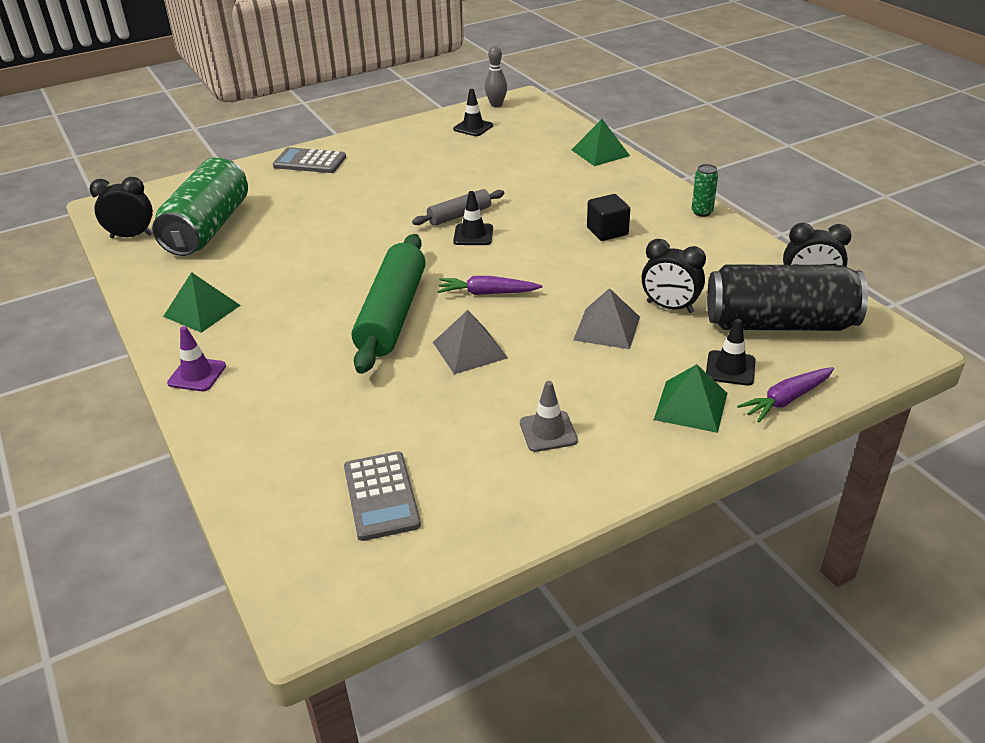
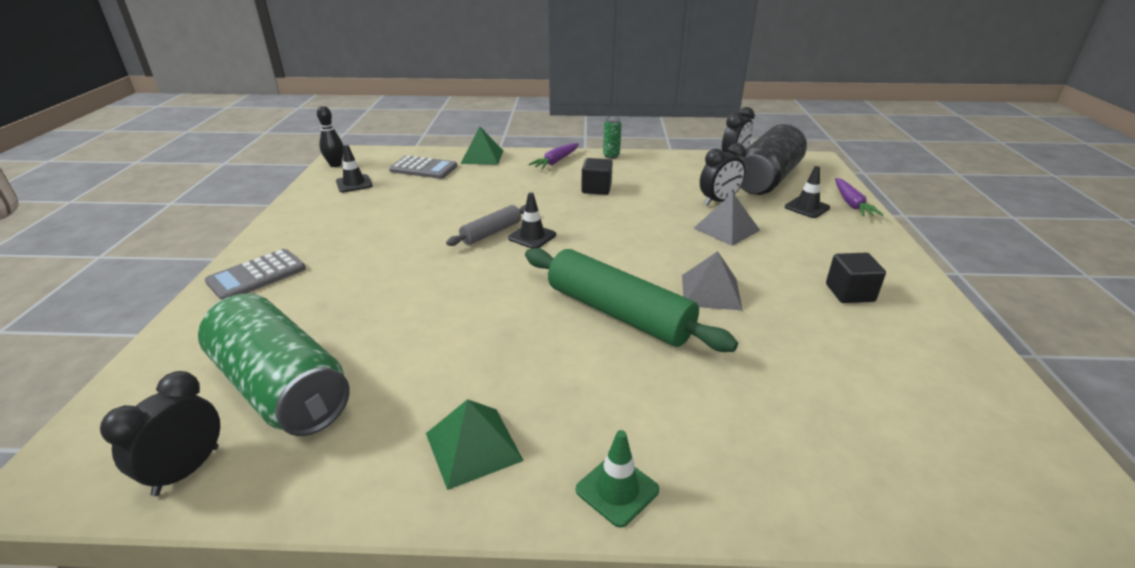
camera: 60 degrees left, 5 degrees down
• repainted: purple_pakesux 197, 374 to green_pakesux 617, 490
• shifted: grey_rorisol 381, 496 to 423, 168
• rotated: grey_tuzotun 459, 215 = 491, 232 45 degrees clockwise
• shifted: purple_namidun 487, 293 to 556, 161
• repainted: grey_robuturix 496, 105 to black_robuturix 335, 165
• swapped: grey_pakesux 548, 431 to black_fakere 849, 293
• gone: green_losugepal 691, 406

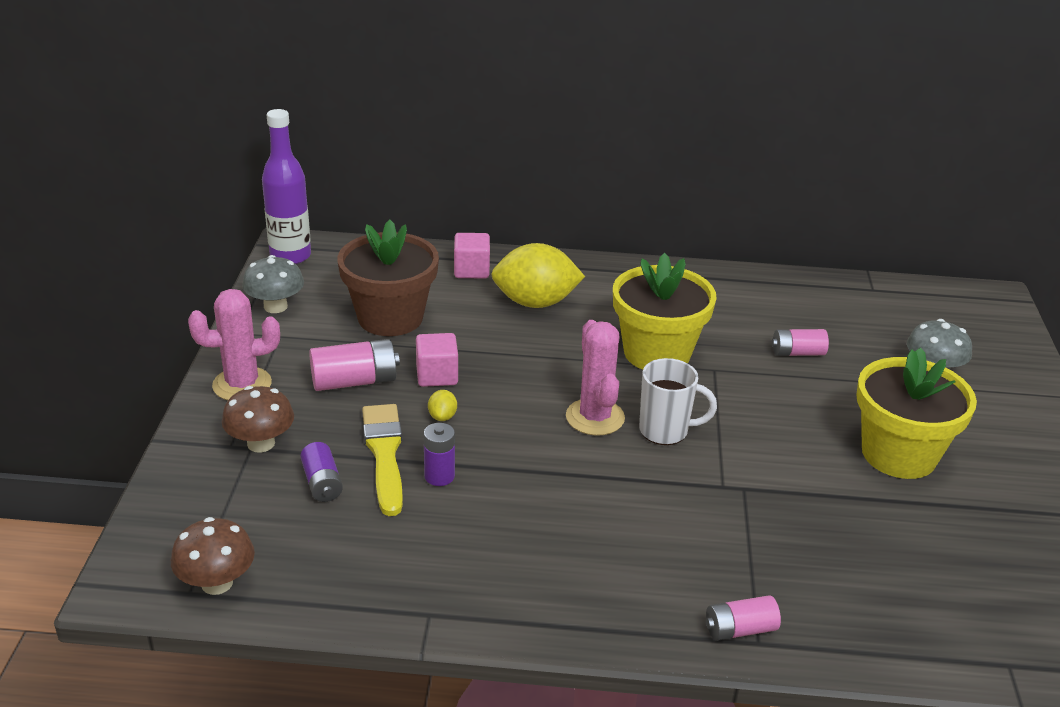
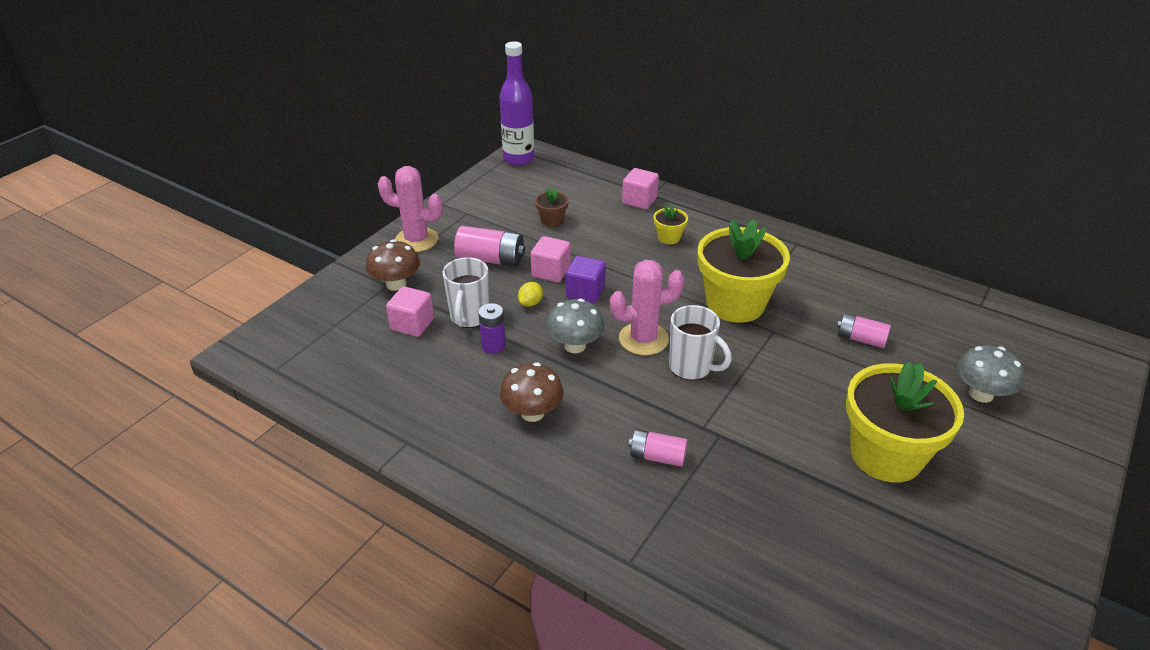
camera: 30 degrees right, 5 degrees up
• shifted: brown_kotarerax 217, 583 to 532, 413
• shifted: grey_kotarerax 275, 306 to 575, 345
• swapped: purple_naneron 322, 483 to pink_fakere 412, 324
• scaled: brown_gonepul 390, 318 = 552, 220 x0.43
• swapped: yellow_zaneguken 384, 454 to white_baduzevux 469, 317
• swapped: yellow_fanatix 535, 302 to yellow_gonepul 669, 237
• rotated: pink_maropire 595, 417 = 643, 339 60 degrees clockwise
• shifted: pink_naneron 740, 629 to 657, 457
• new: purple_fakere 585, 292

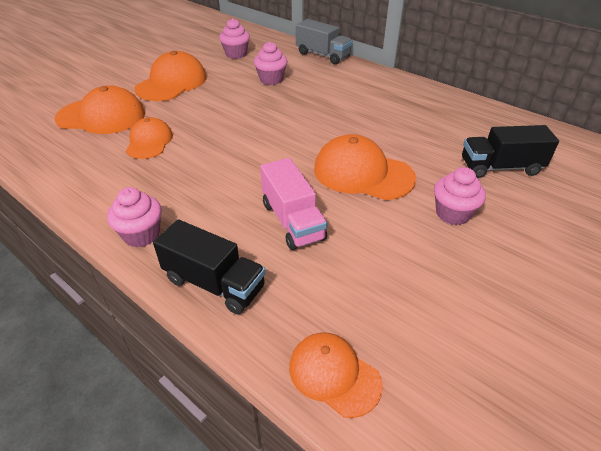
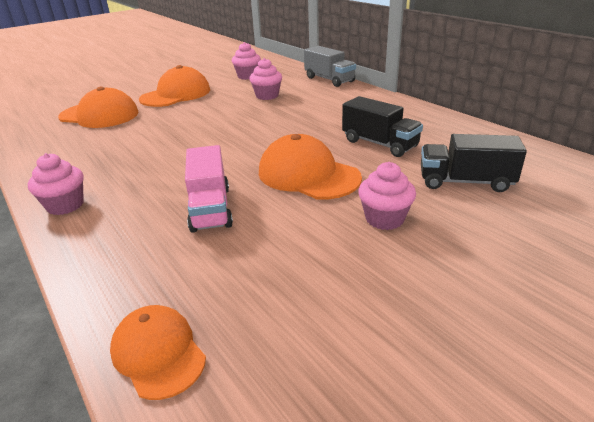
camera: 15 degrees right, 10 degrees down
• gone: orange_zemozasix 149, 142
• shifted: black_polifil 214, 283 to 379, 144

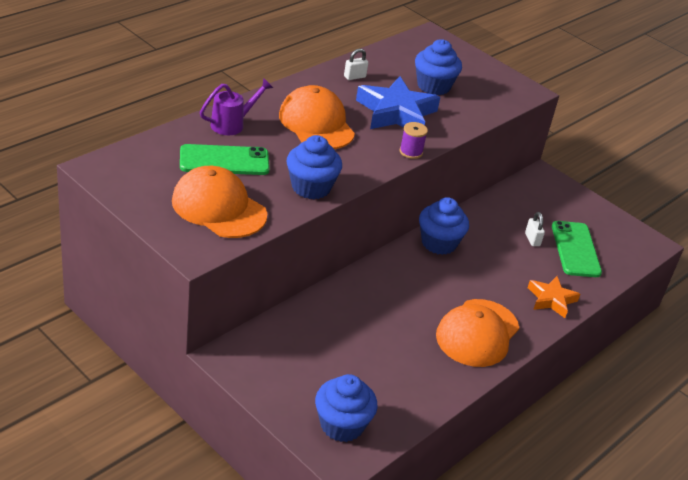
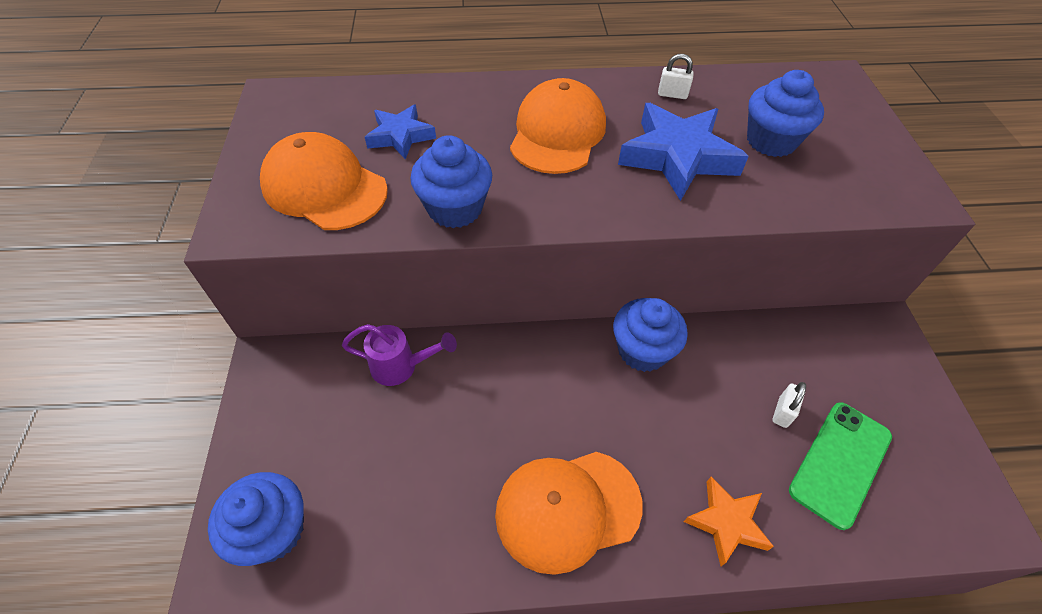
camera: 45 degrees right, 15 degrees up
• rotated: orange_zemozasix 219, 208 = 324, 187 45 degrees counterclockwise
• swapped: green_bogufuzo 224, 161 to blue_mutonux 400, 136
• shifted: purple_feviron 233, 124 to 401, 366
• gone: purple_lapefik 411, 152

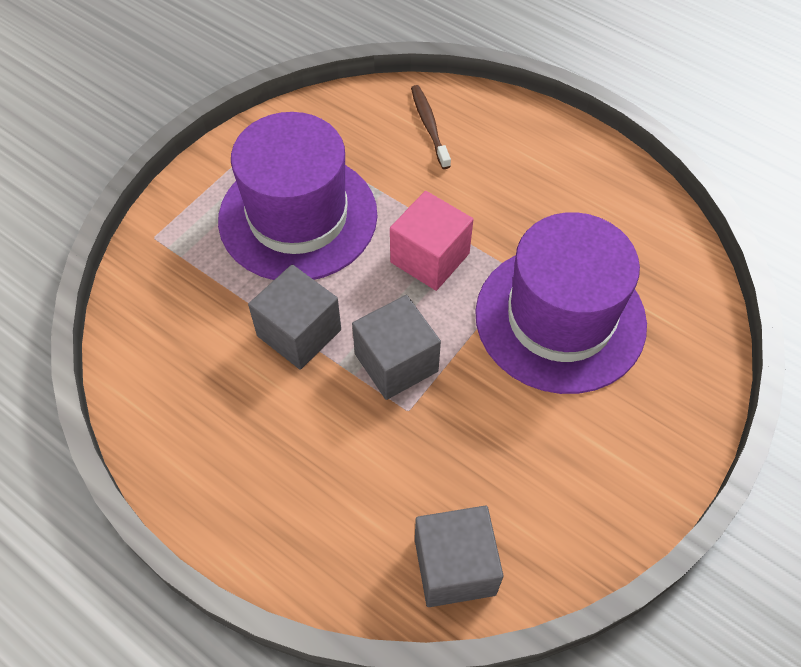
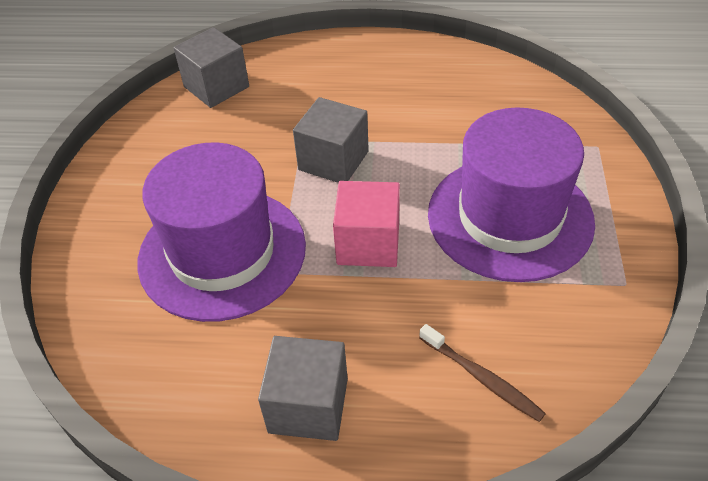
camera: 150 degrees right, 10 degrees down
• shifted: grey_fakere 299, 333 to 308, 405

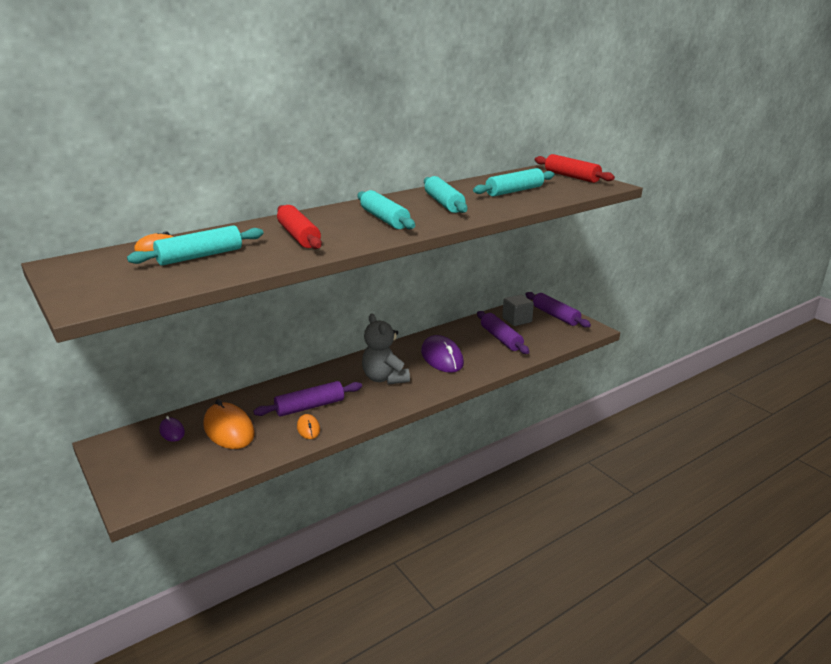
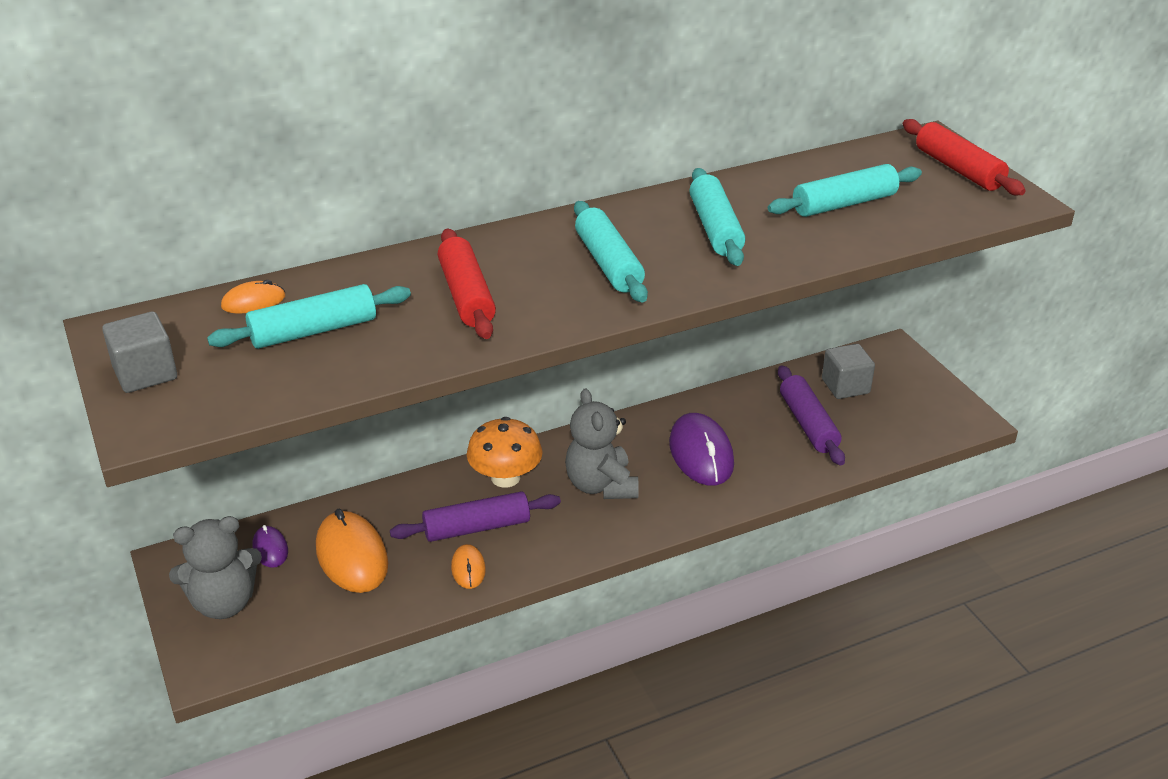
camera: 10 degrees right, 10 degrees up
• gone: purple_tuzotun 555, 316
• new: grey_fakere 145, 373
• new: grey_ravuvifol 224, 603
• new: orange_kotarerax 505, 477

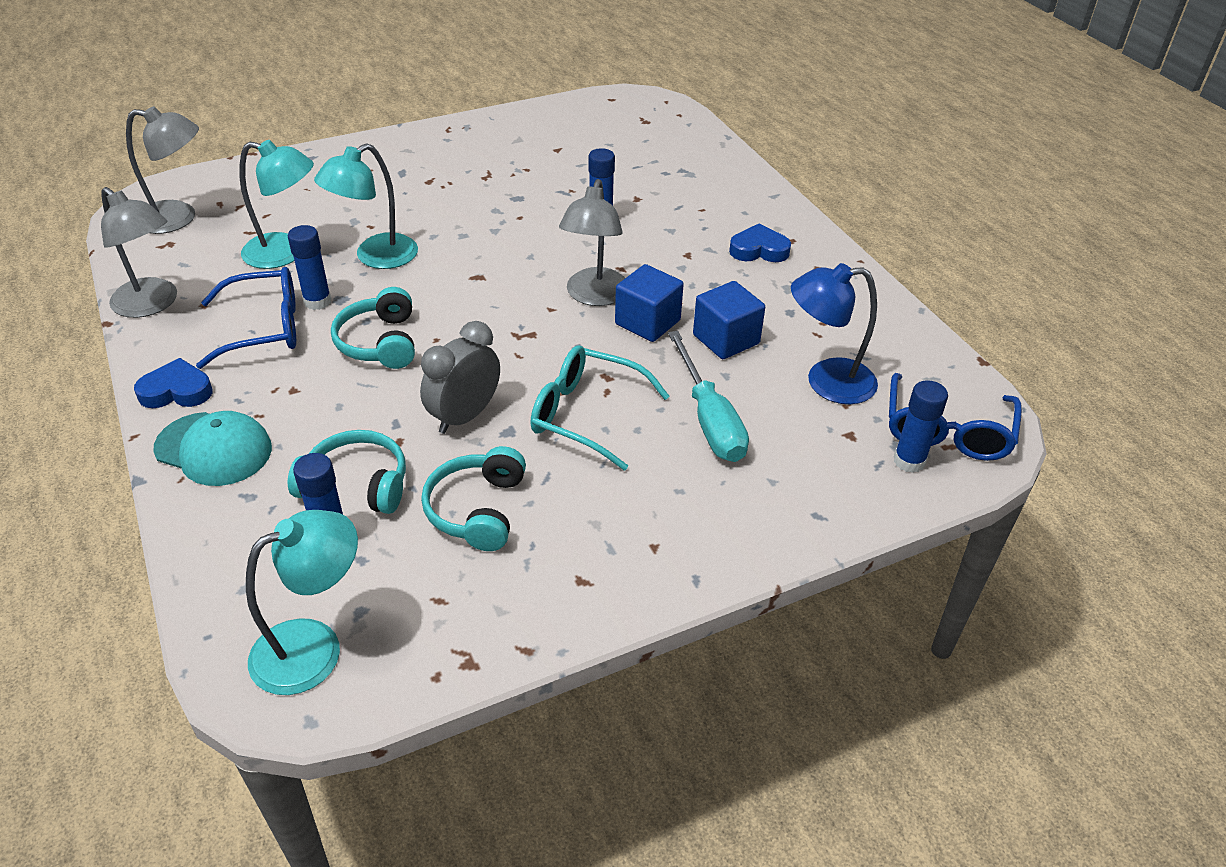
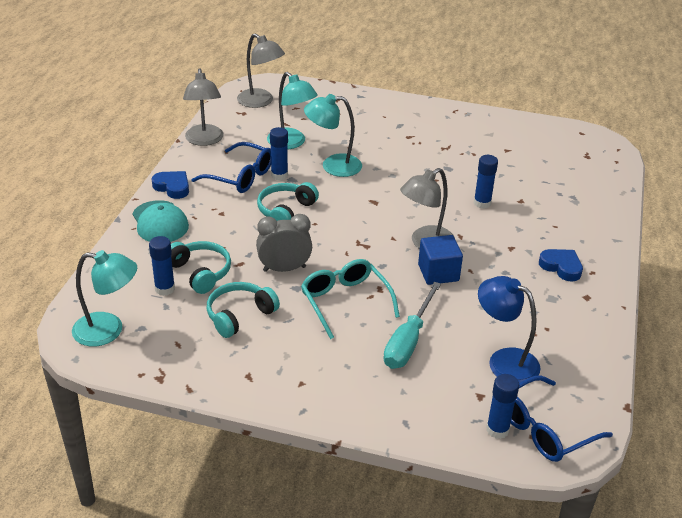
camera: 40 degrees right, 5 degrees down
• gone: blue_fakere 726, 339

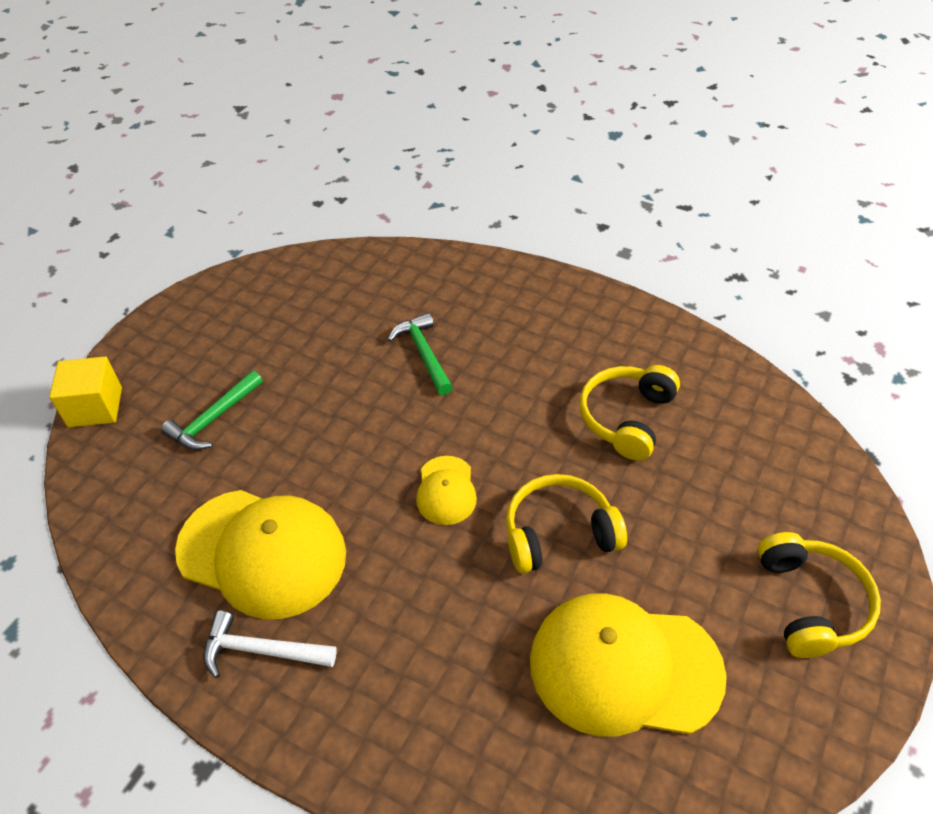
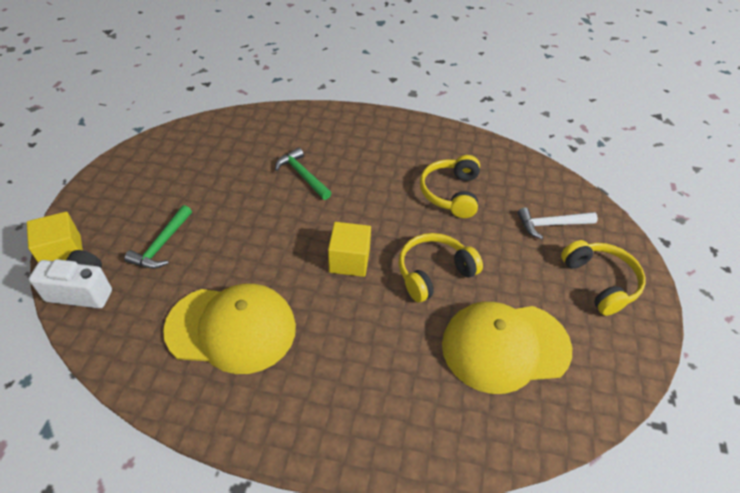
camera: 20 degrees left, 0 degrees up
• shifted: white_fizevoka 261, 650 to 551, 224
• swapped: yellow_zemozasix 446, 490 to yellow_fakere 349, 260
• new: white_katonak 82, 290

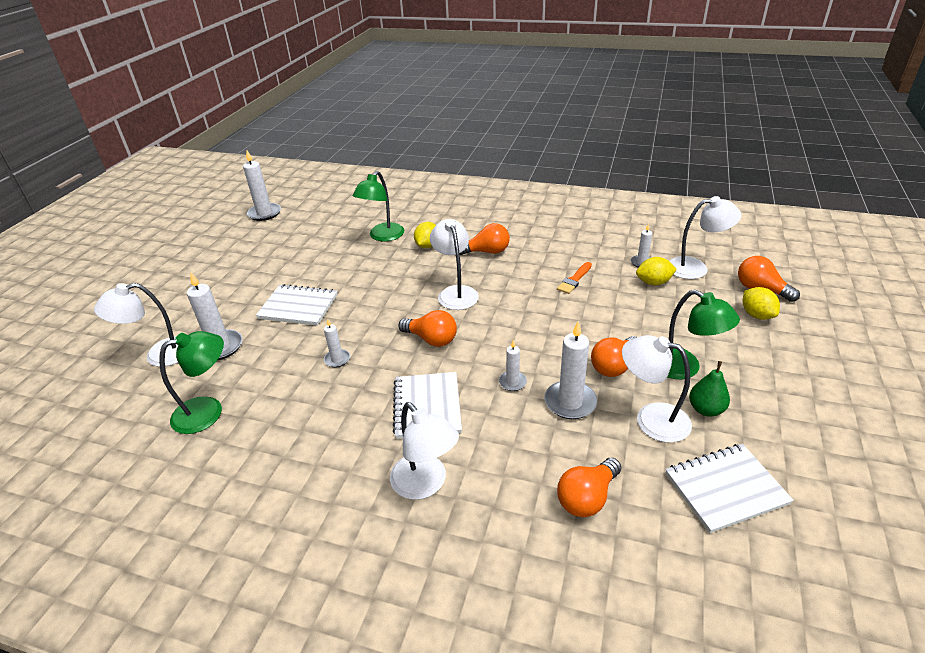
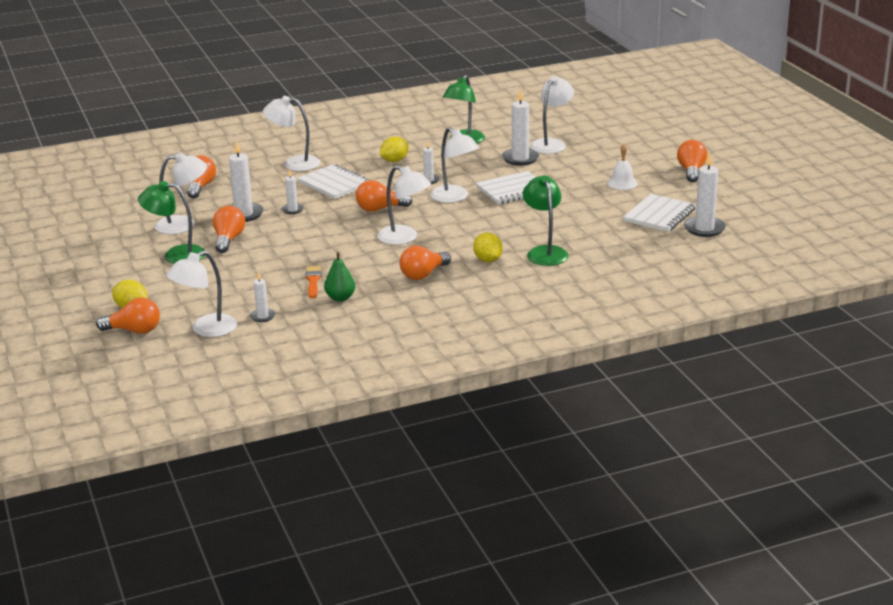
camera: 140 degrees right, 10 degrees down
• shifted: yellow_fanatix 653, 282 to 394, 161
• shifted: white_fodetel 725, 489 to 659, 215
• shifted: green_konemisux 706, 409 to 340, 298
• new: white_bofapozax 454, 197
• new: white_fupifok 622, 183
• new: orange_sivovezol 691, 171

